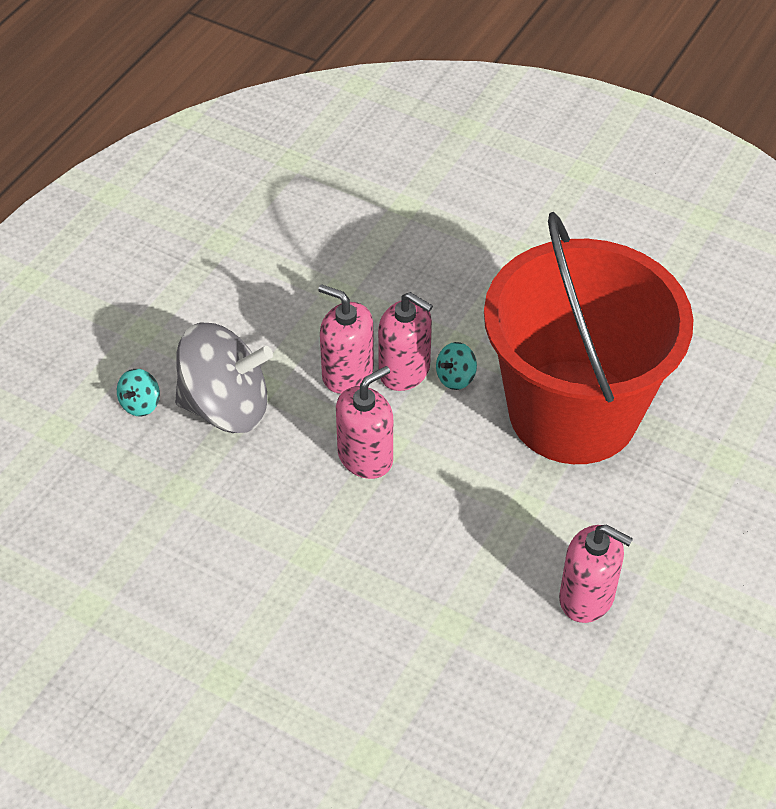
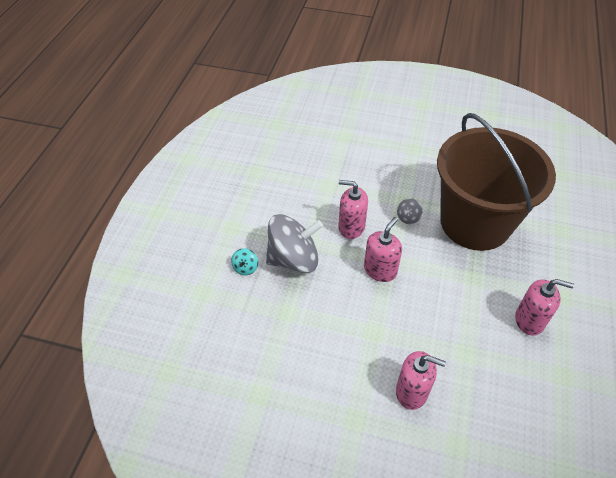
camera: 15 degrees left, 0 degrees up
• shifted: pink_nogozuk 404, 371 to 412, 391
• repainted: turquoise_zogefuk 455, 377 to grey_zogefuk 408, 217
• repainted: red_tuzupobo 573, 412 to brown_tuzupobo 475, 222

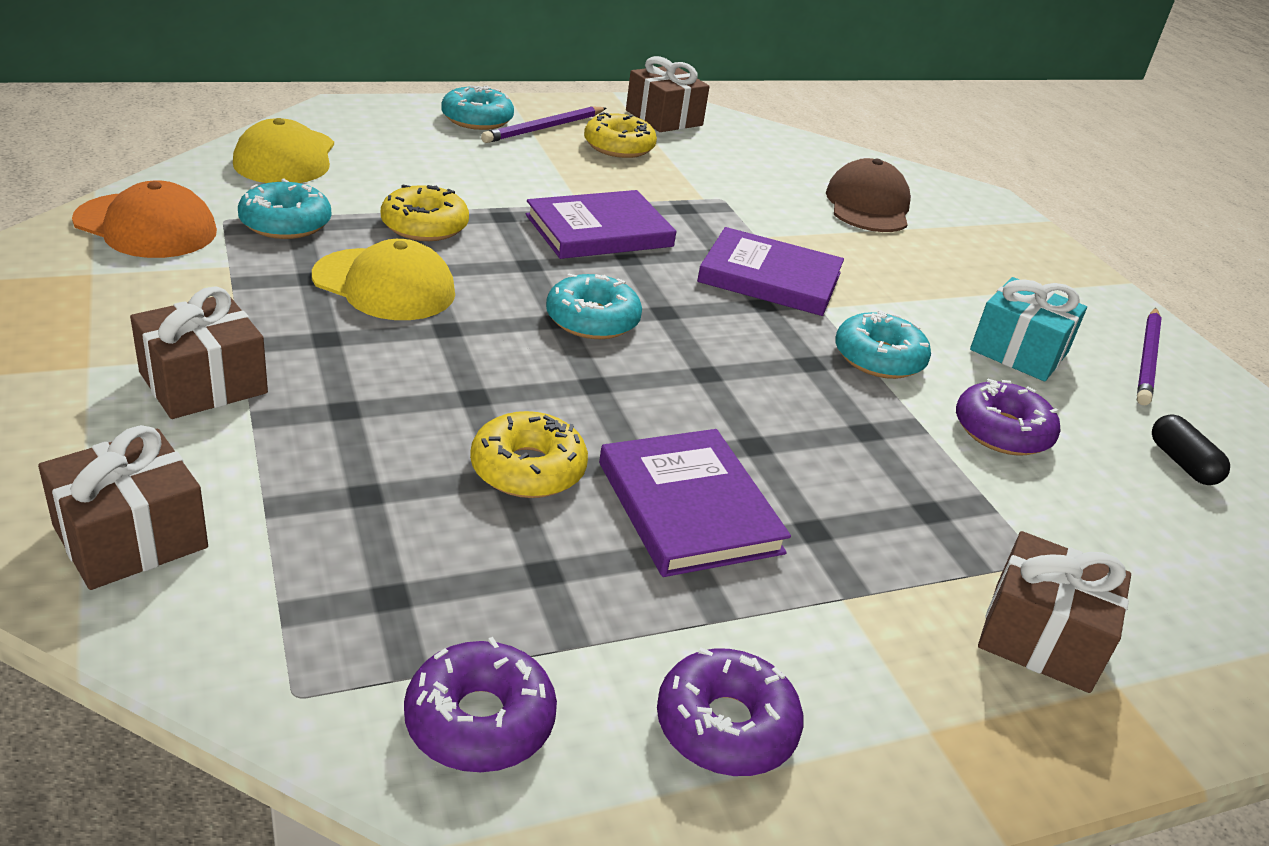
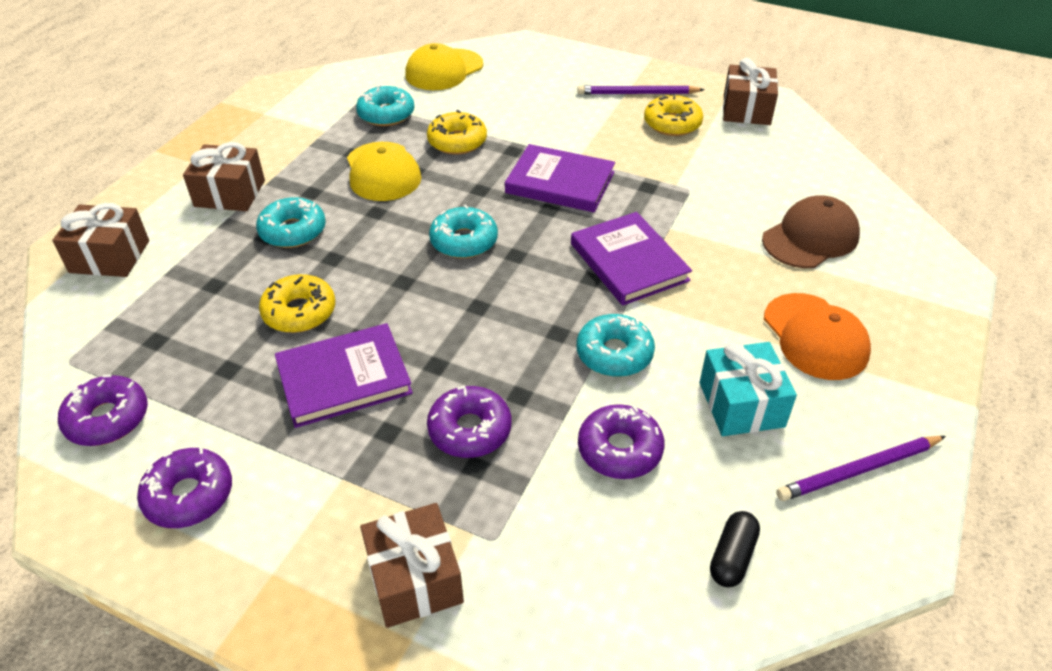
camera: 50 degrees right, 10 degrees up
• shifted: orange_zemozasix 146, 226 to 815, 337
• shifted: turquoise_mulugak 477, 119 to 293, 231
• rotated: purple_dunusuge 689, 507 = 344, 378 45 degrees clockwise
• new: purple_mulugak 470, 430

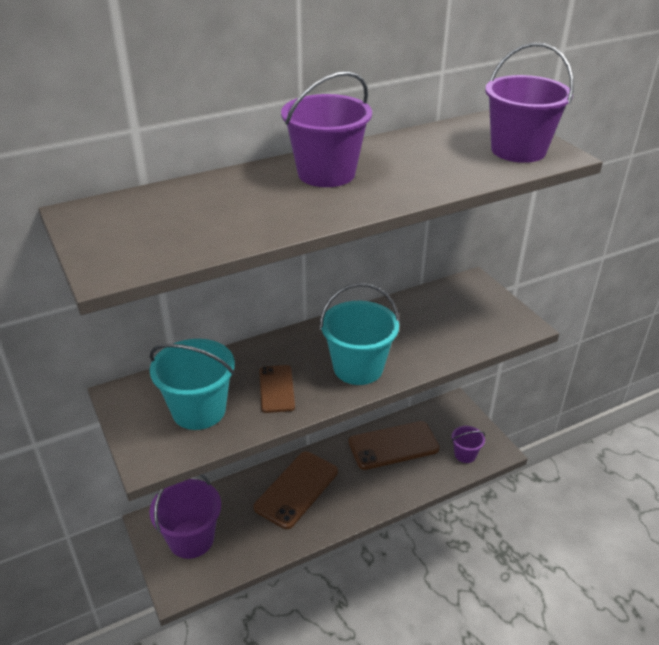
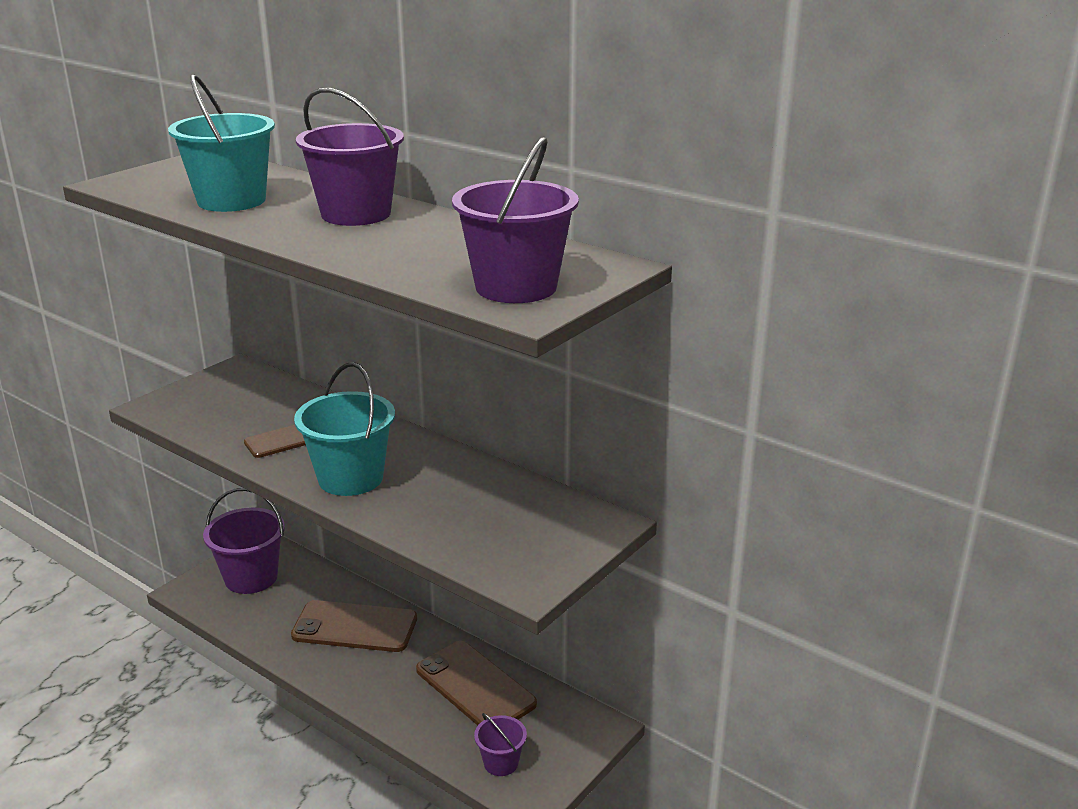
camera: 65 degrees right, 10 degrees down
• shifted: turquoise_tuzupobo 199, 410 to 231, 201

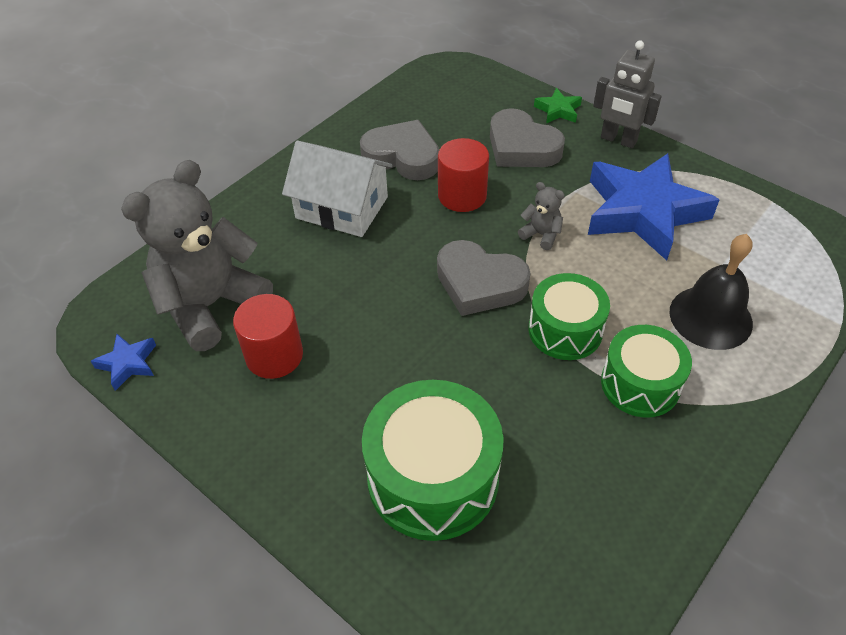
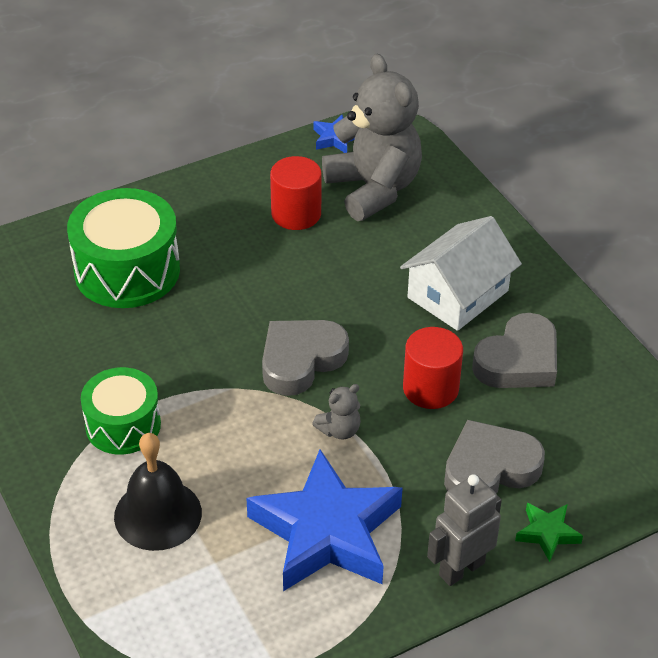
camera: 110 degrees right, 5 degrees down
• gone: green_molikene 565, 330

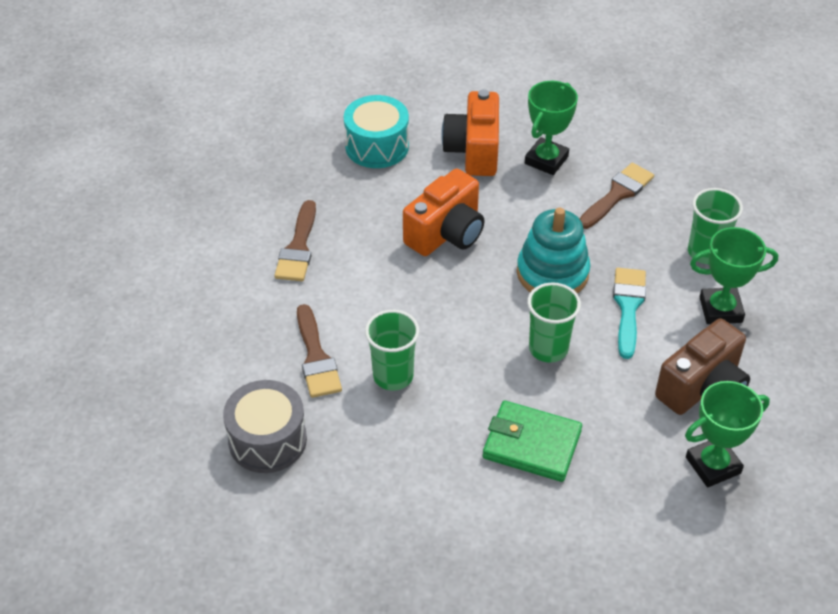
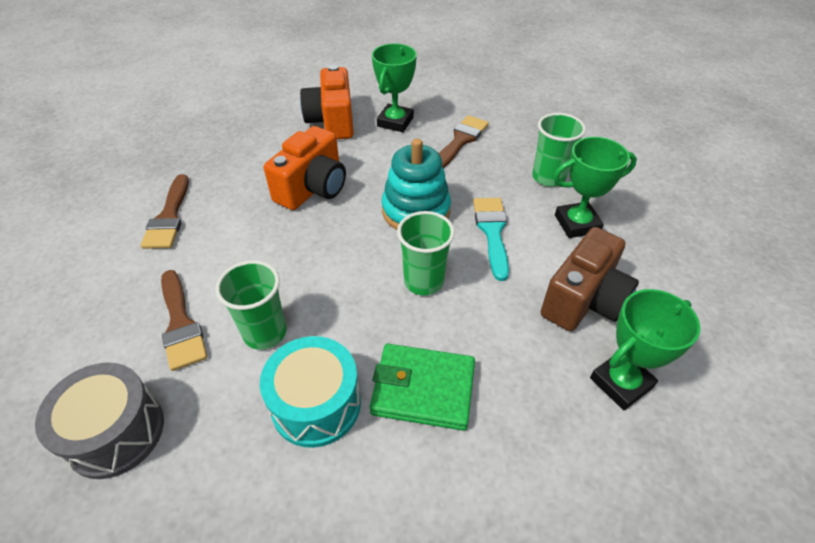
camera: 10 degrees left, 0 degrees up
• shifted: turquoise_molikene 377, 146 to 316, 404

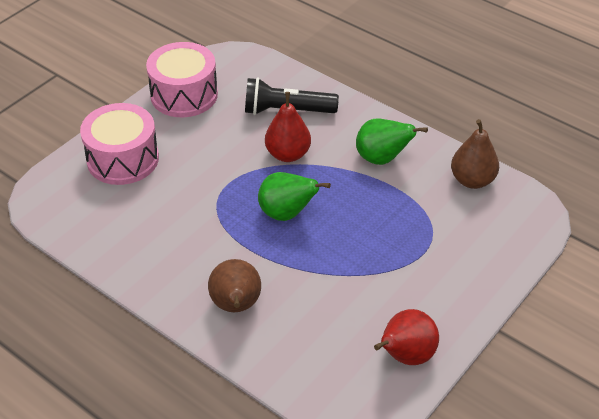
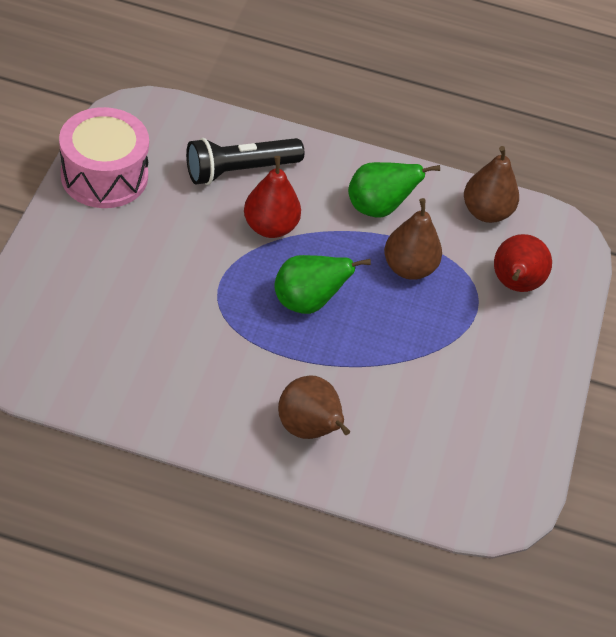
camera: 30 degrees left, 5 degrees up
• gone: pink_molikene 123, 159
• shifted: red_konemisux 405, 356 to 514, 285
• new: brown_konemisux 409, 268

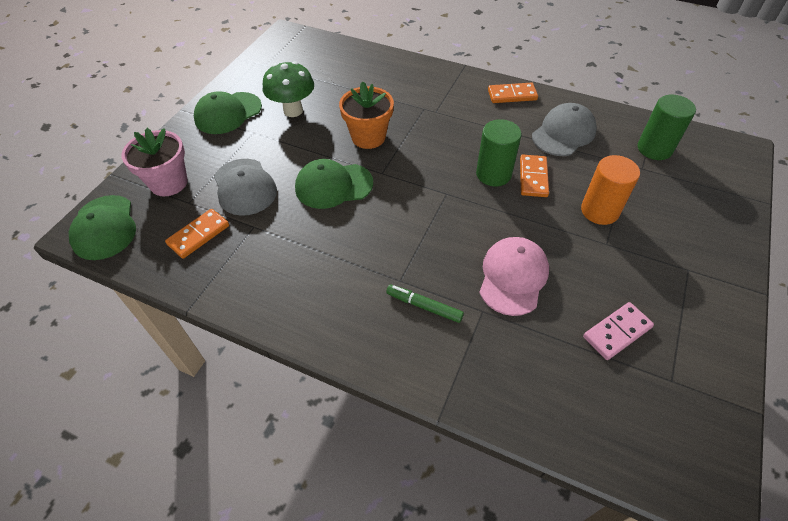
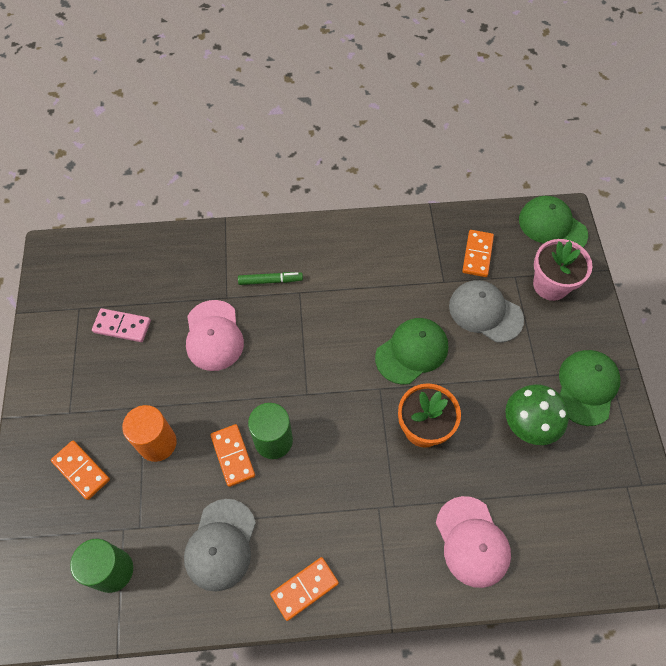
camera: 150 degrees right, 10 degrees up
• rotated: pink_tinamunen 617, 332 = 122, 326 75 degrees clockwise
• new: orange_tinamunen 81, 470
• new: pink_zemozasix 472, 541

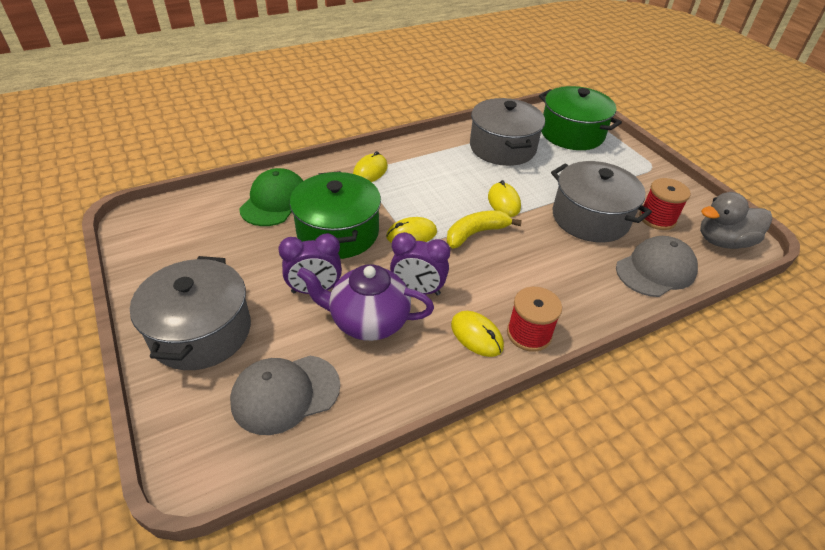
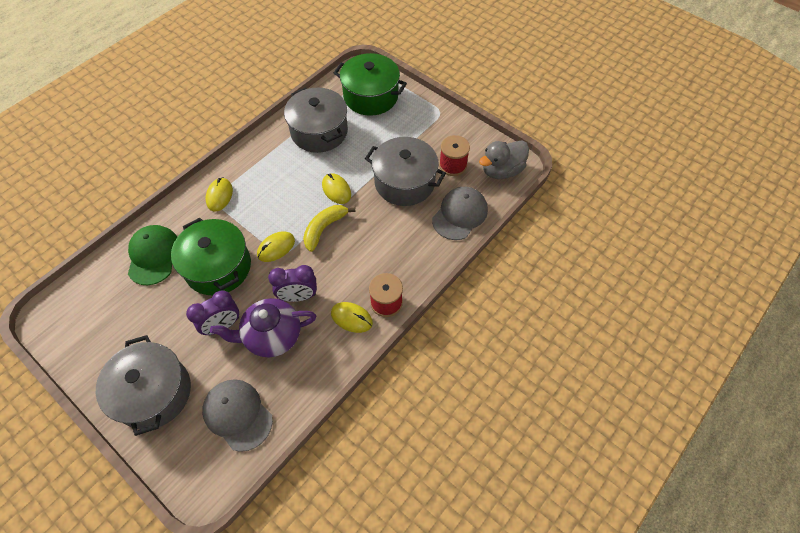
camera: 20 degrees left, 15 degrees up
• rotated: grey_zemozasix 285, 393 = 237, 414 90 degrees clockwise

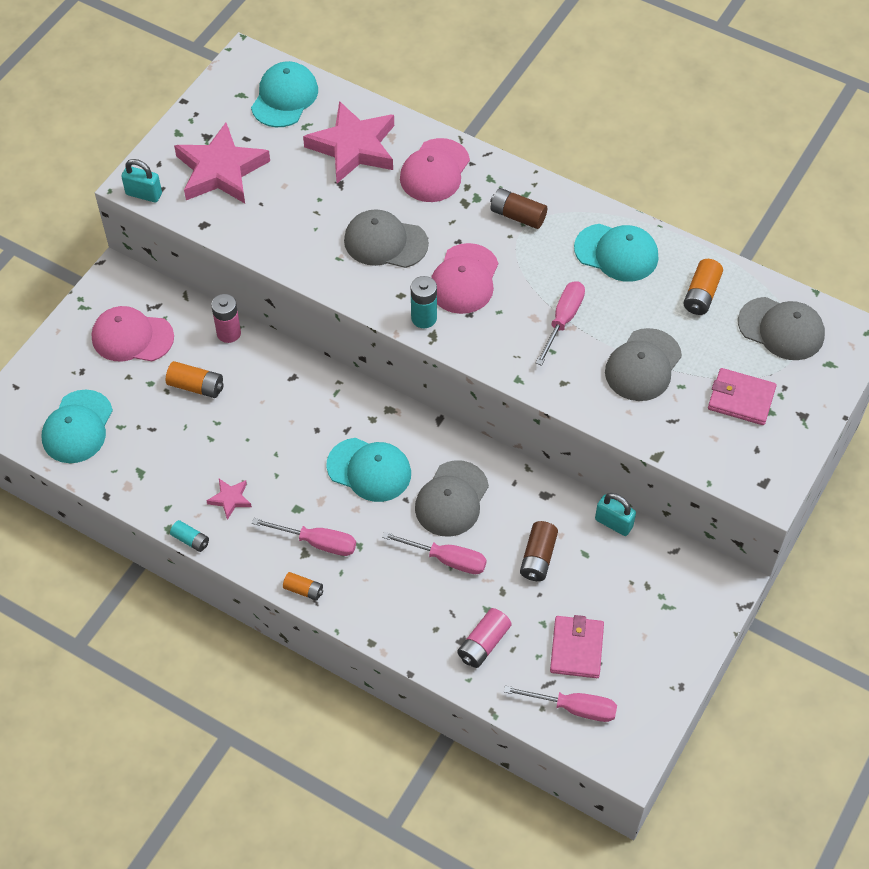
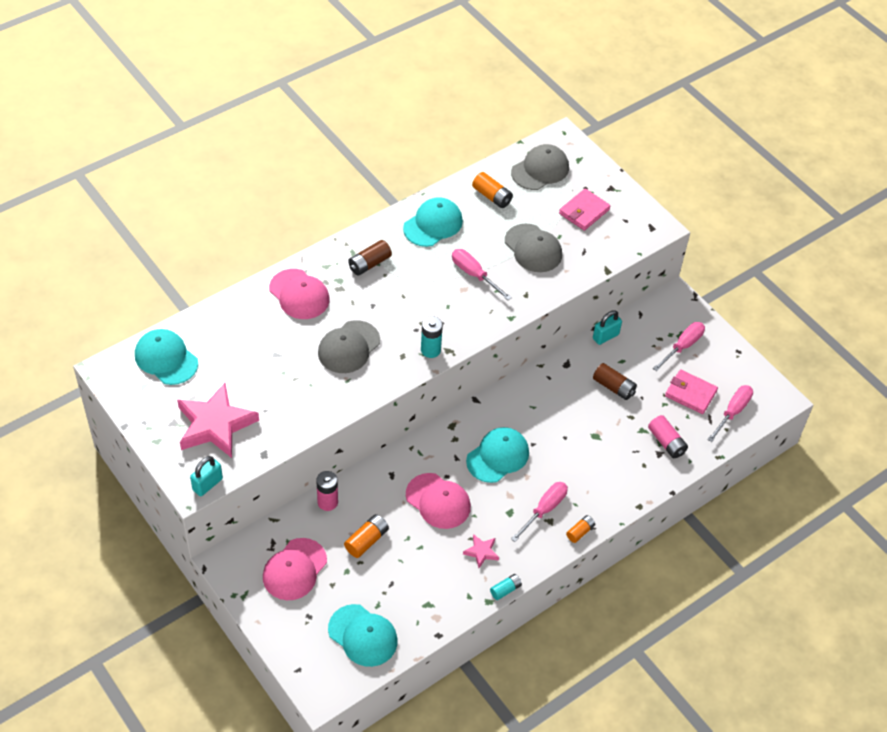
camera: 70 degrees left, 5 degrees down
• gone: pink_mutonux 353, 147
• shifted: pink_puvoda 447, 559 to 682, 346
• gone: grey_zemozasix 452, 499
• shifted: pink_zemozasix 464, 279 to 438, 501

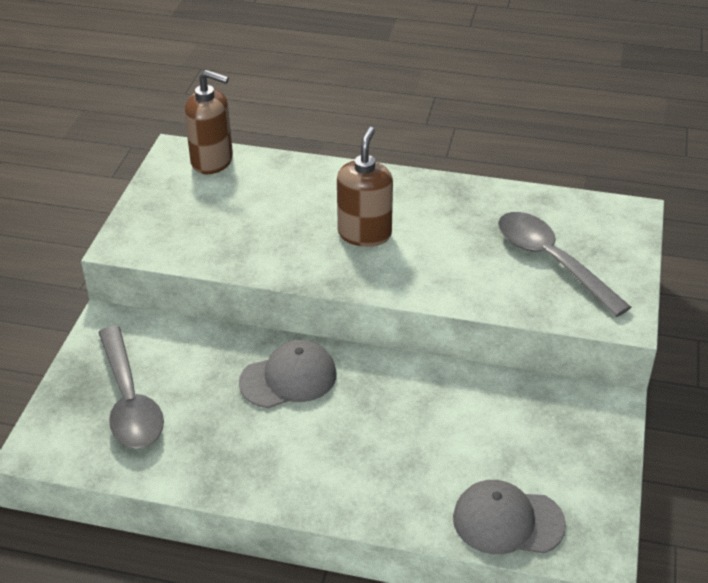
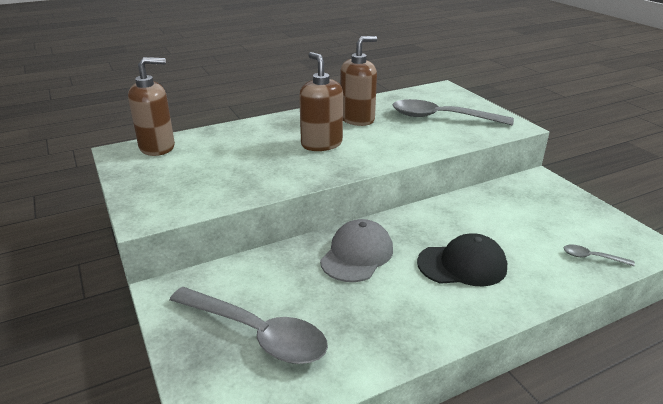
camera: 40 degrees left, 10 degrees down
• swapped: grey_zemozasix 508, 521 to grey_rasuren 592, 257
• new: brown_nogozuk 357, 119
• new: black_zemozasix 462, 265

